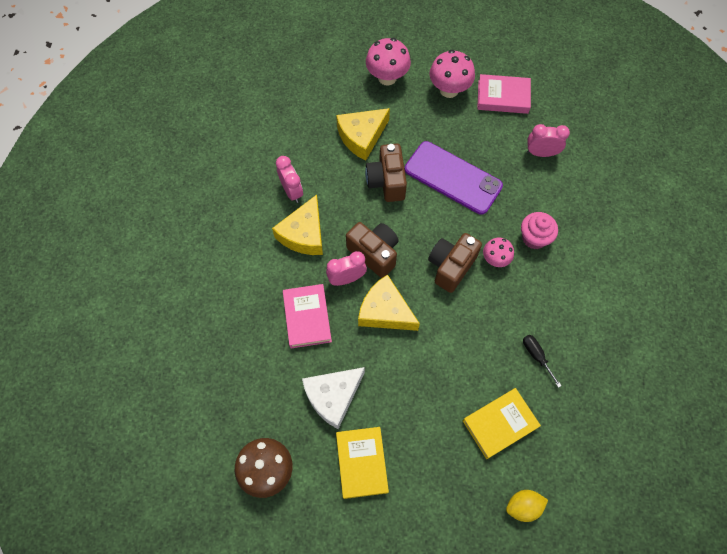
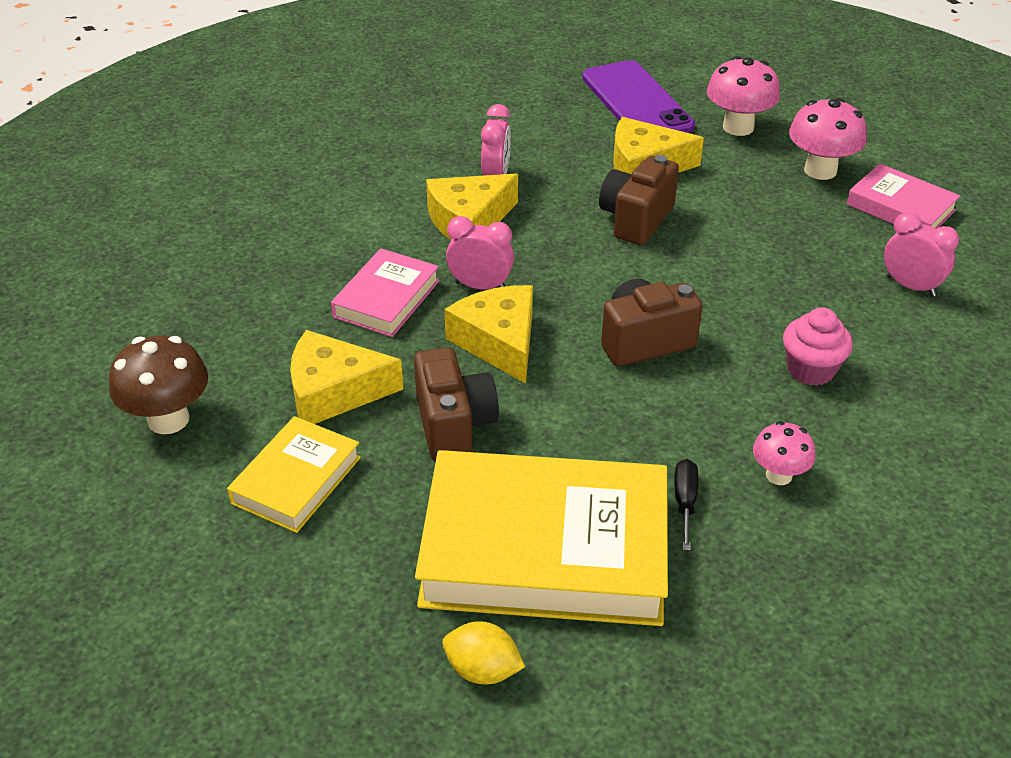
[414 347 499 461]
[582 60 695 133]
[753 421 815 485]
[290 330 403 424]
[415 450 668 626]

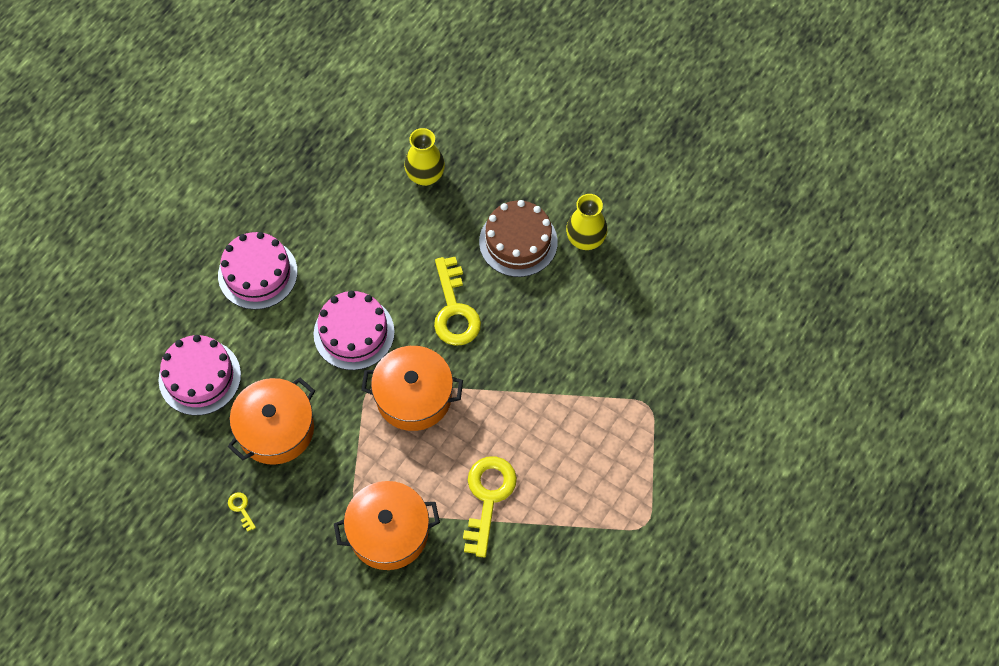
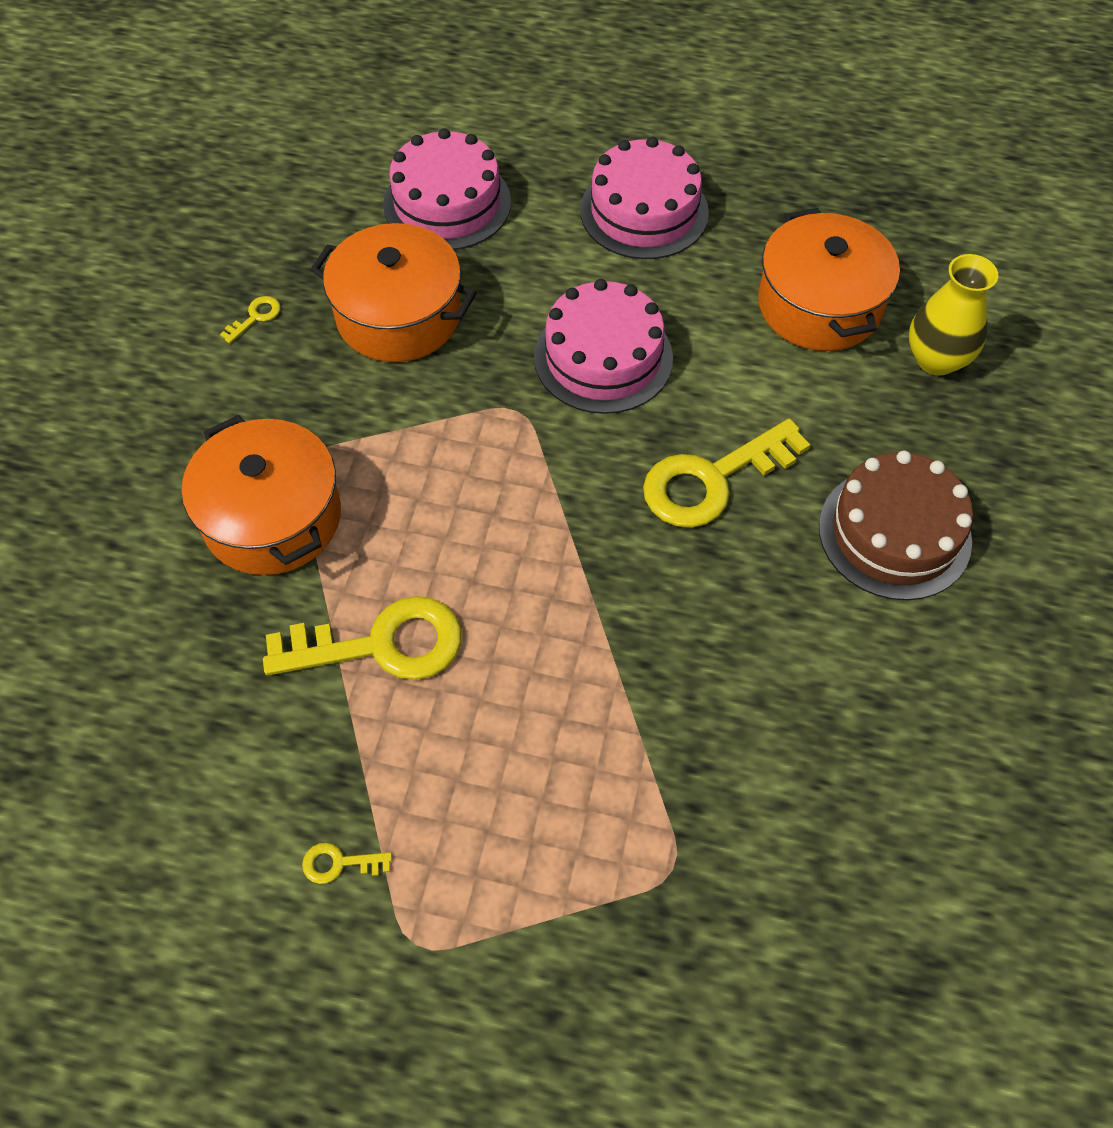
[566 194 608 250] (first image)
[302 843 392 884]
[758 208 900 351]

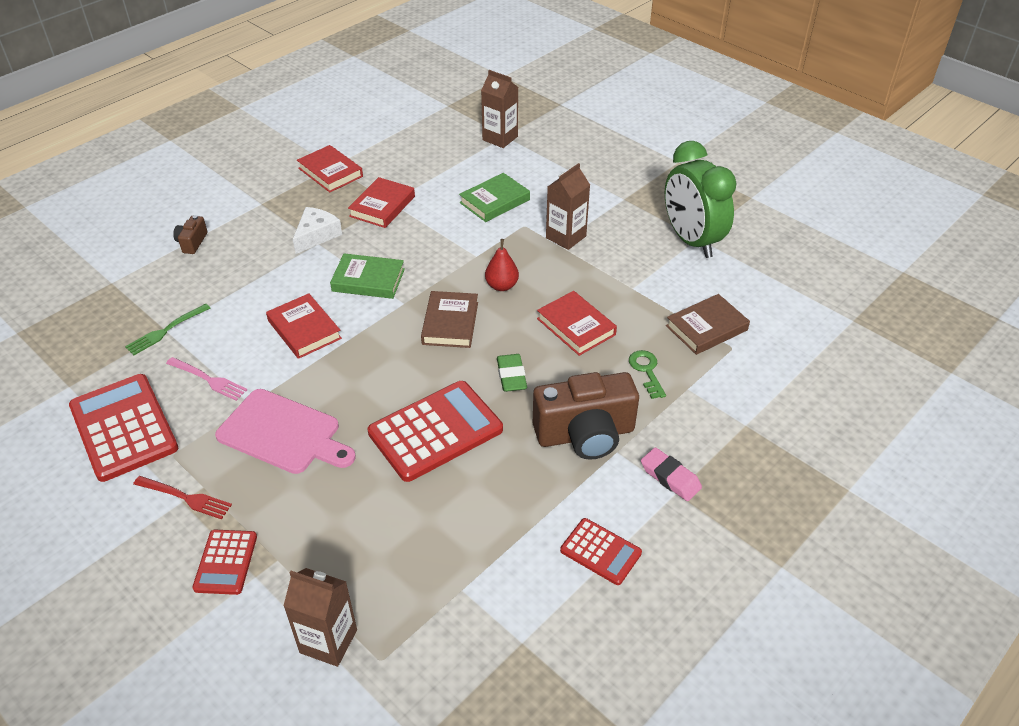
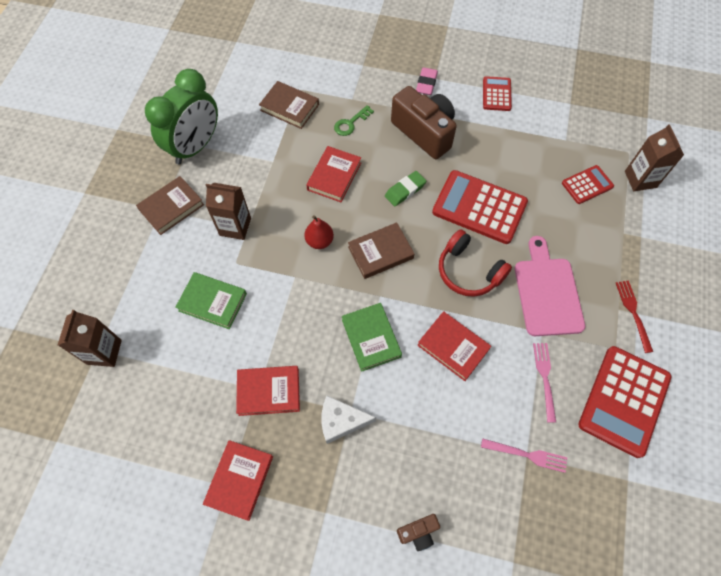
[136 176 204 235]
[439 229 512 297]
[562 165 614 204]
[481 438 567 473]
[417 311 491 381]

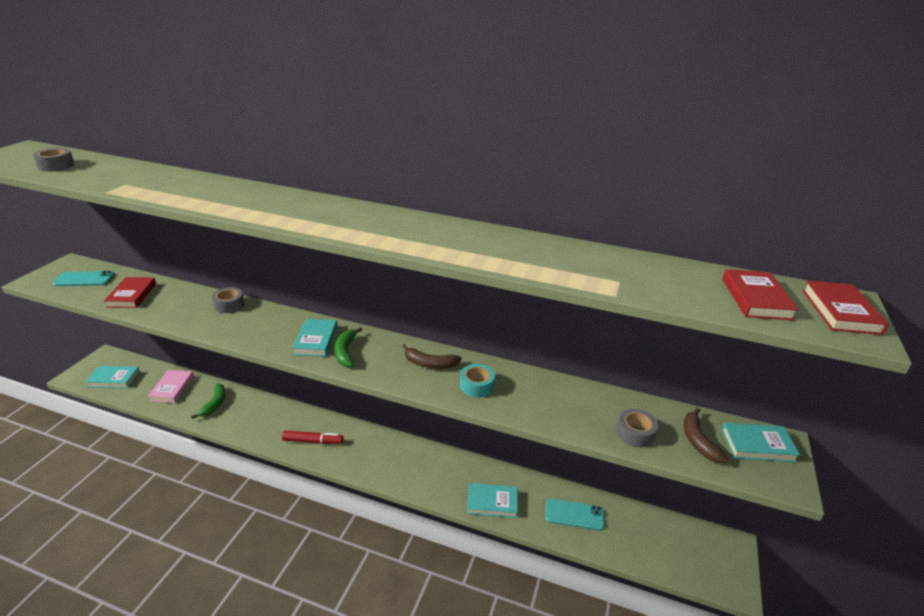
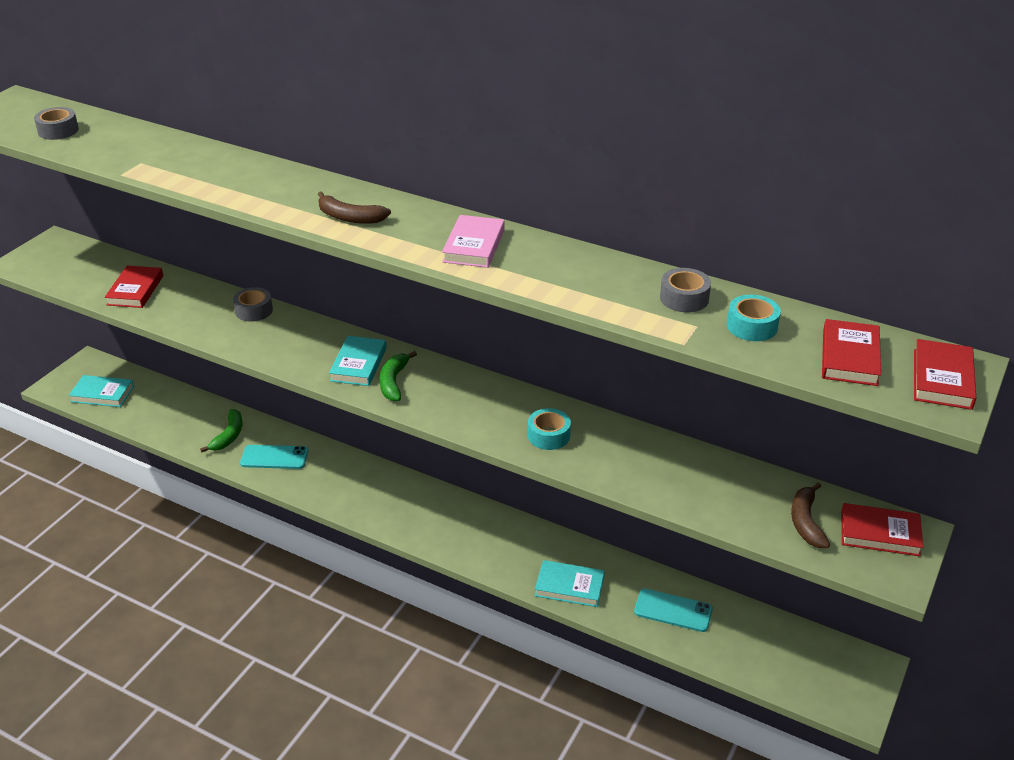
[282 431 343 444] (first image)
[727 295 781 341]
[240 445 309 469]
[442 215 505 268]
[318 191 391 224]
[660 268 711 312]
[841 503 923 556]

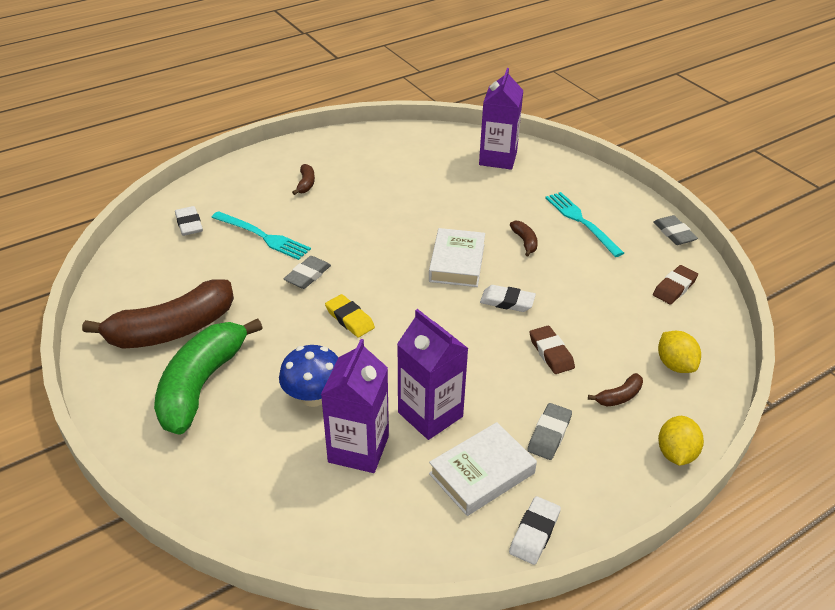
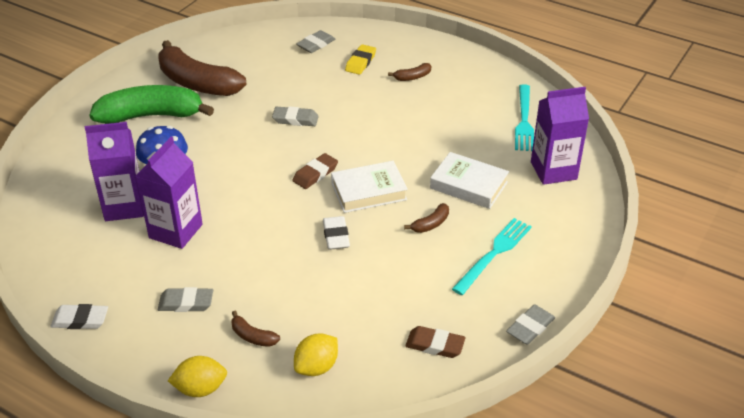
[515 84 534 151]
[345 44 376 75]
[430 152 509 209]
[293 153 338 189]
[296 30 335 53]

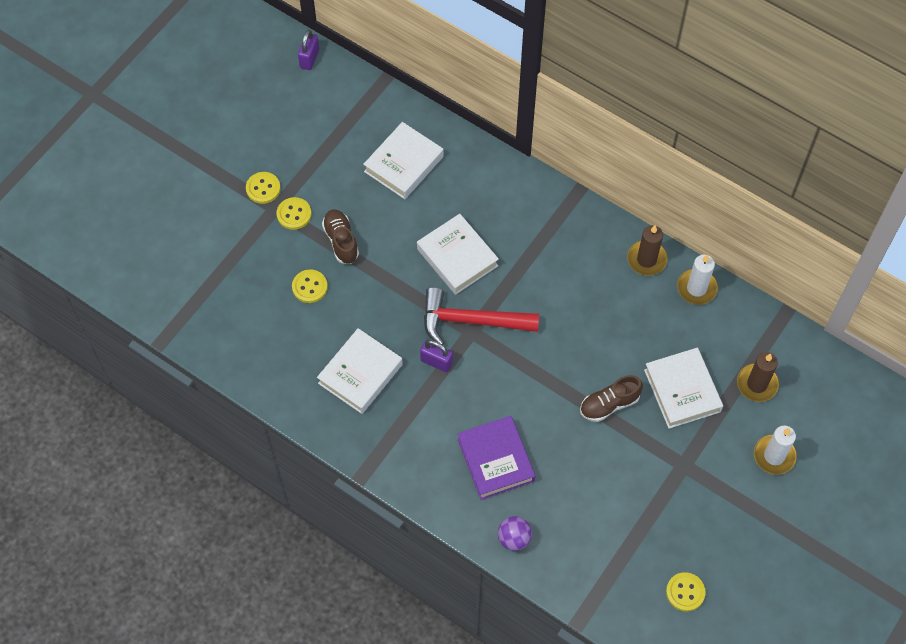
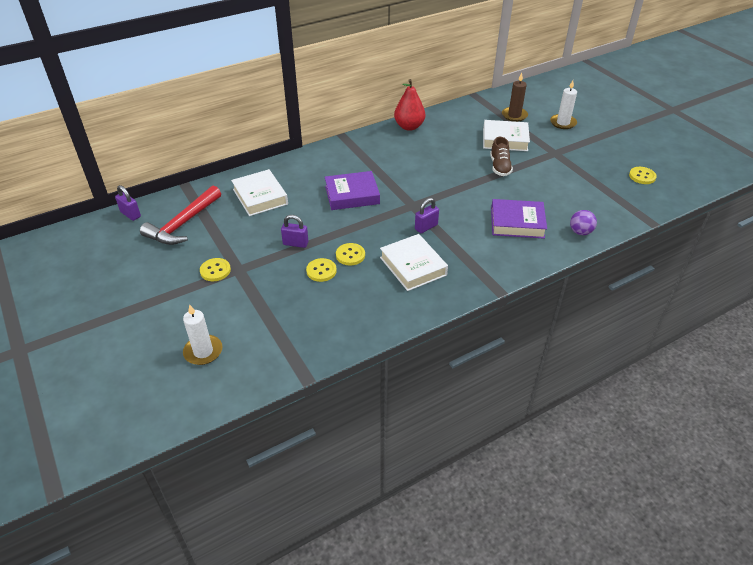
[336 243 365 265]
[140 186 221 245]
[183 304 223 365]
[281 215 308 248]
[394 79 425 131]
[325 171 380 210]

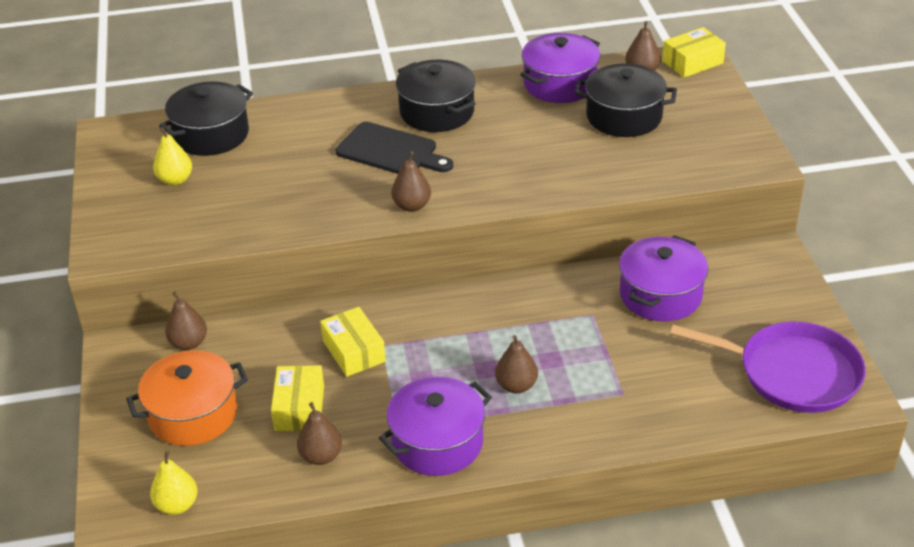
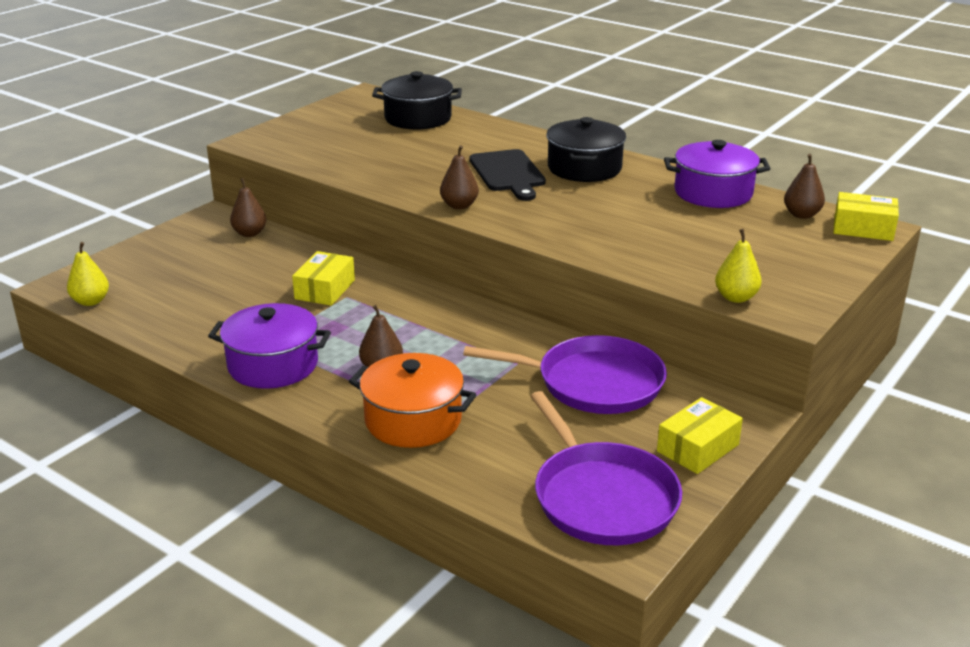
[297 402 342 465] (first image)
[575 64 677 137] (first image)
[349 353 476 448]
[715 229 762 303]
[657 397 743 474]
[463 335 667 414]

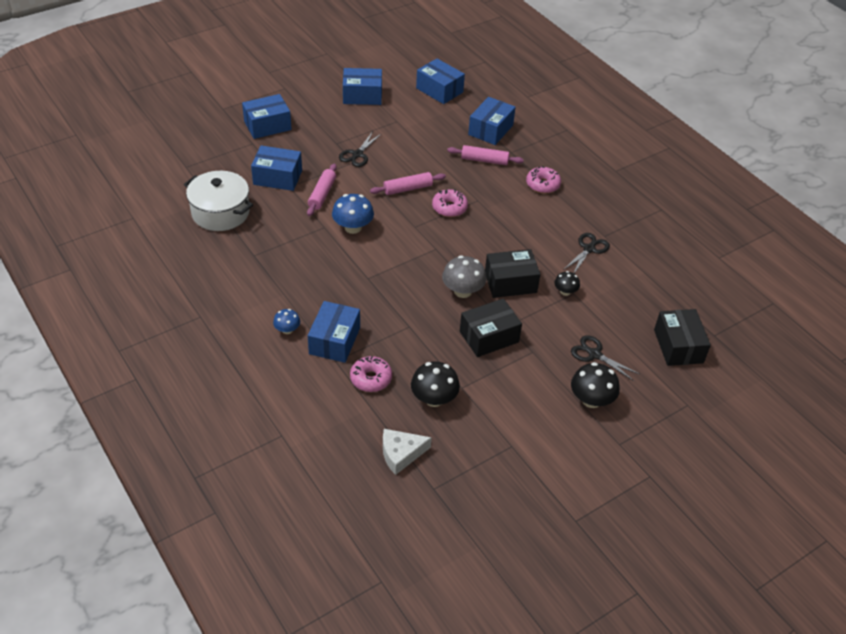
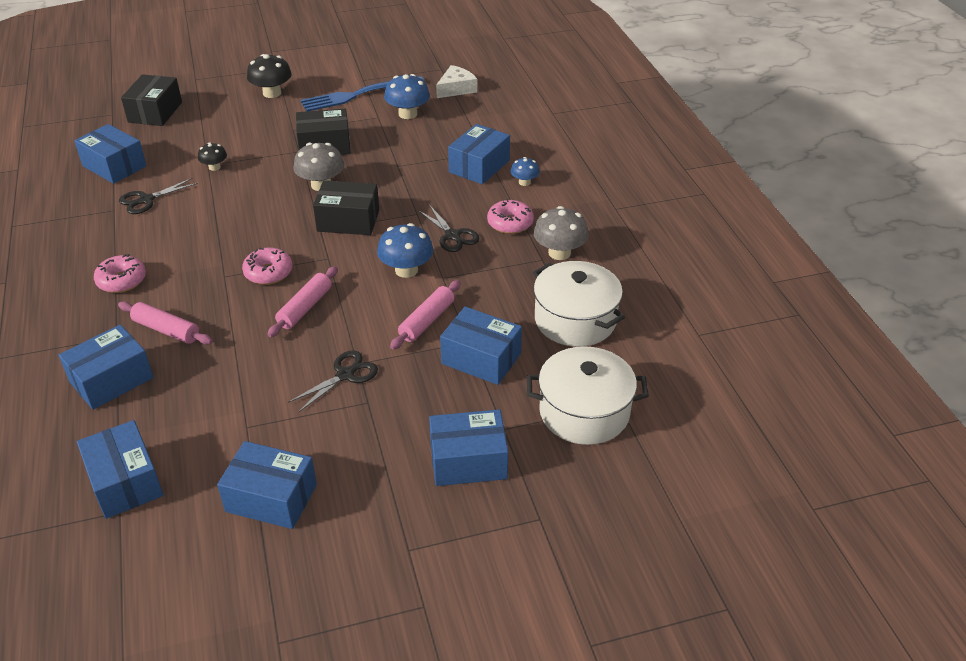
[74 124 147 184]
[300 76 425 111]
[527 346 649 445]
[533 206 589 260]
[487 199 534 234]
[313 180 379 235]
[418 205 479 252]
[384 74 430 119]
[268 266 338 337]
[436 65 477 98]

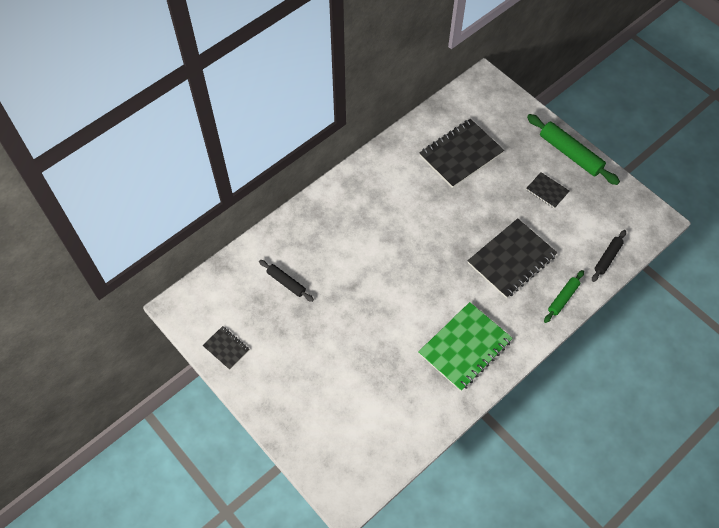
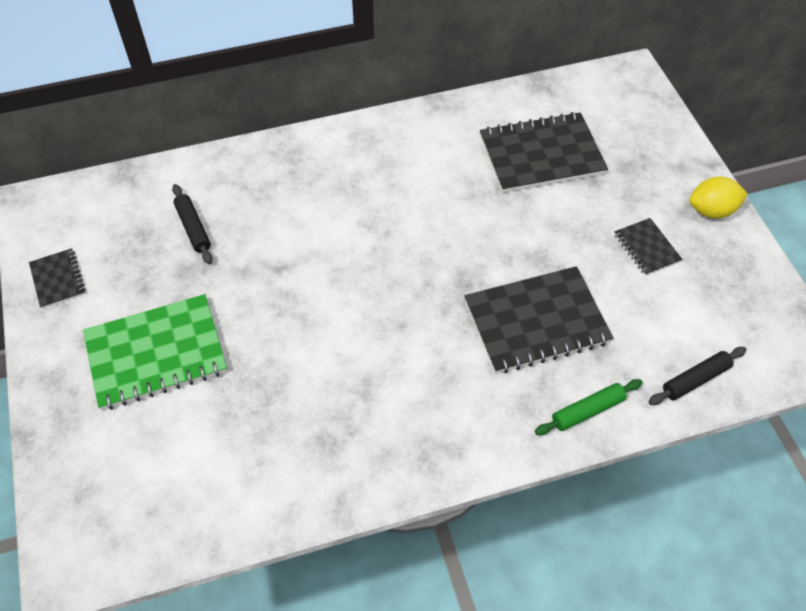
[83 294 227 410]
[689 176 748 219]

